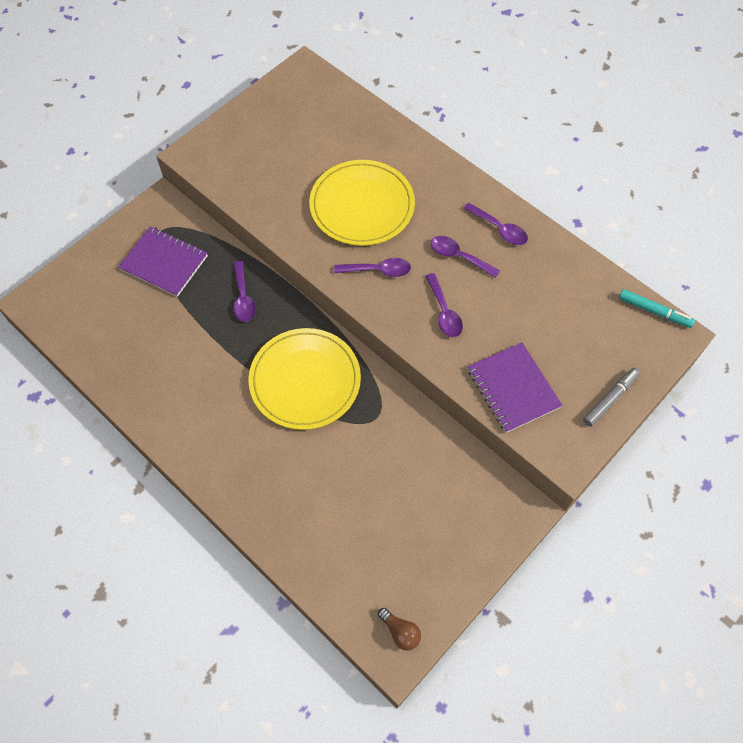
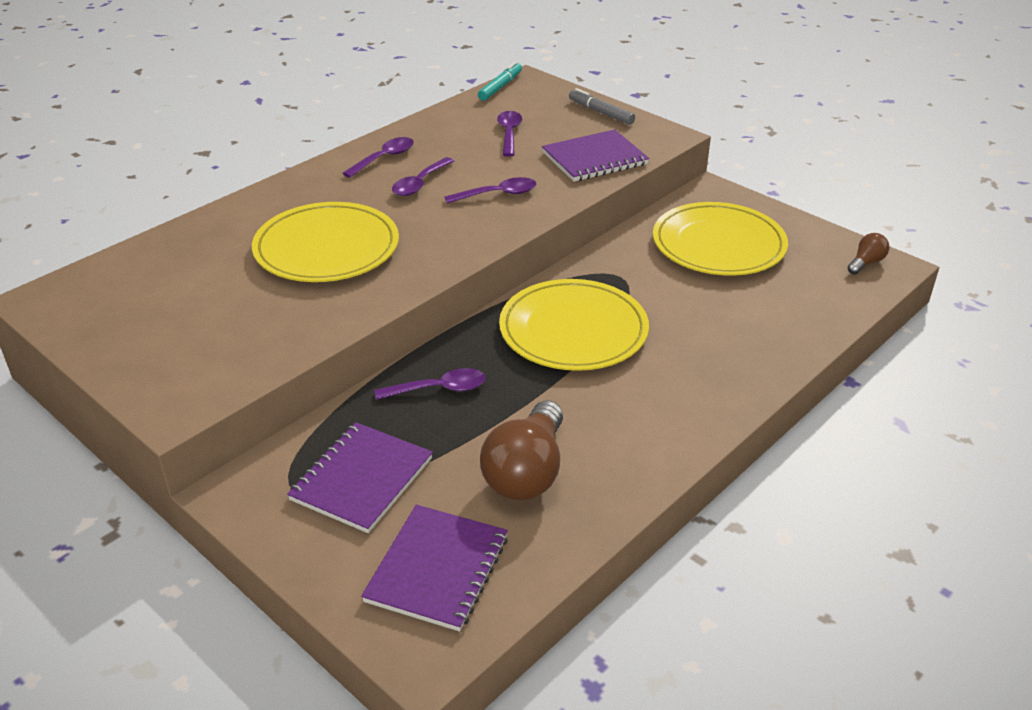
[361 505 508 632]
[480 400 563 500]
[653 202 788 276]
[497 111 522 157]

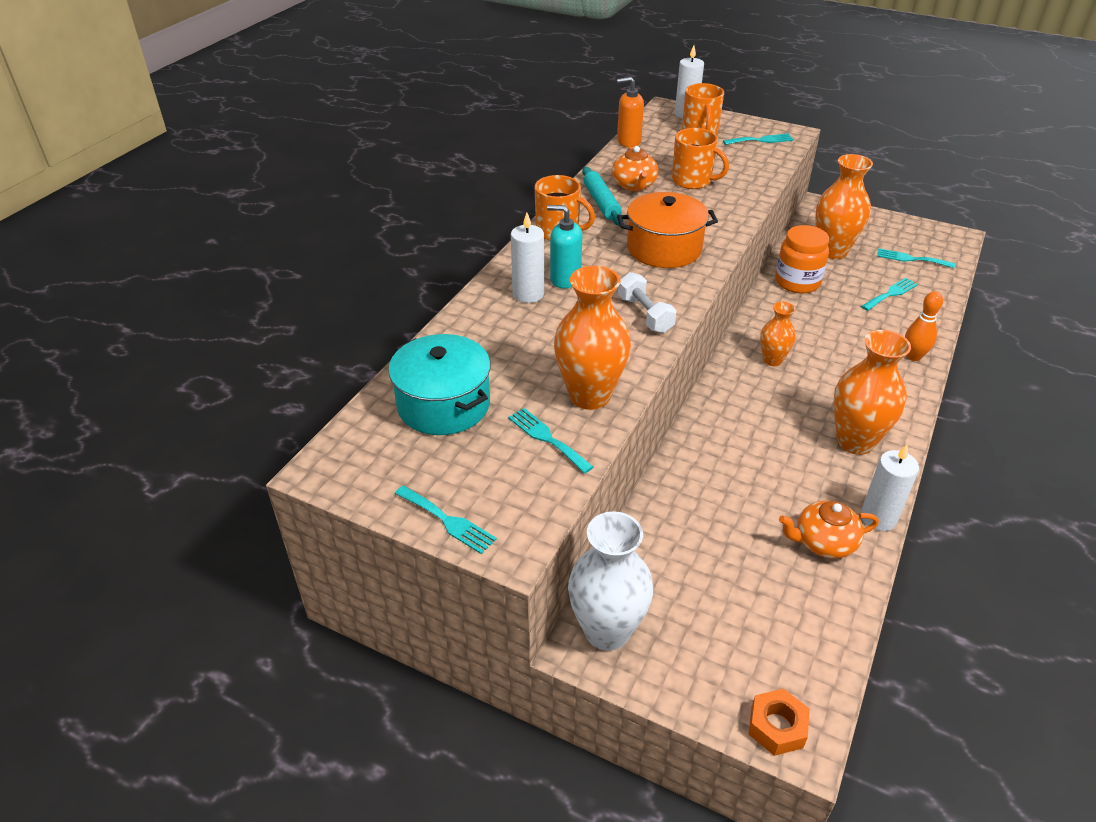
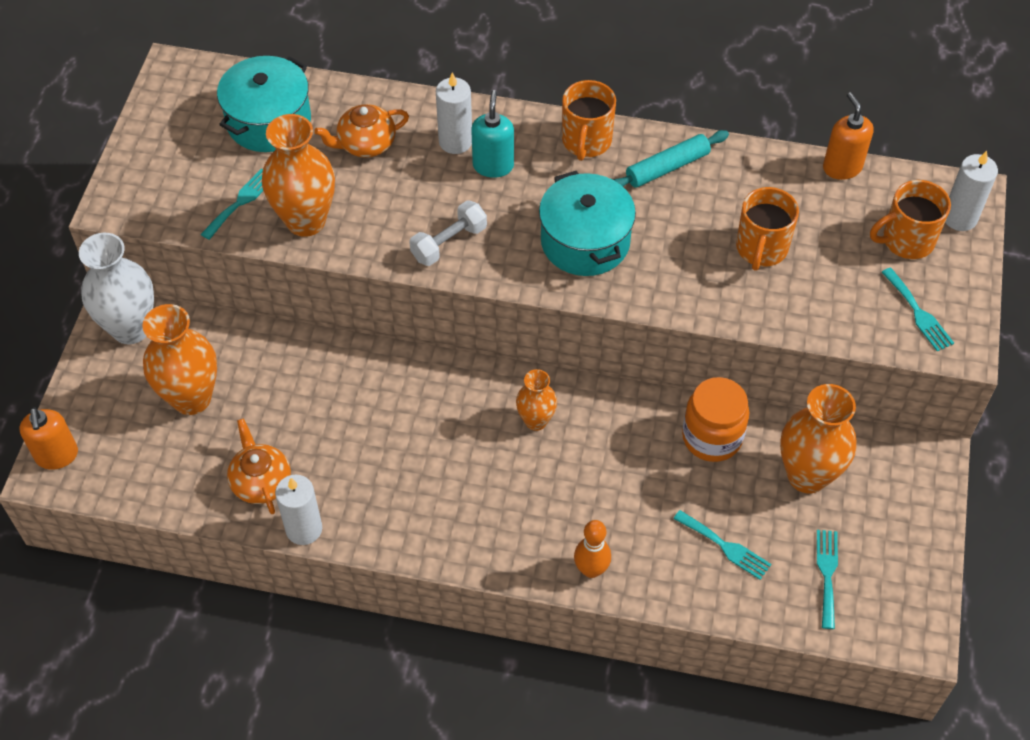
[395 486 497 554] (first image)
[314 104 409 158]
[142 304 217 415]
[19 407 78 470]
[539 171 636 276]

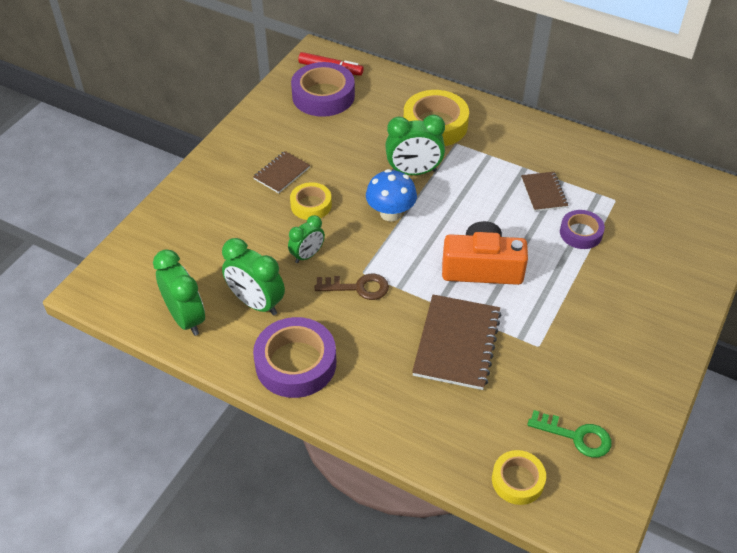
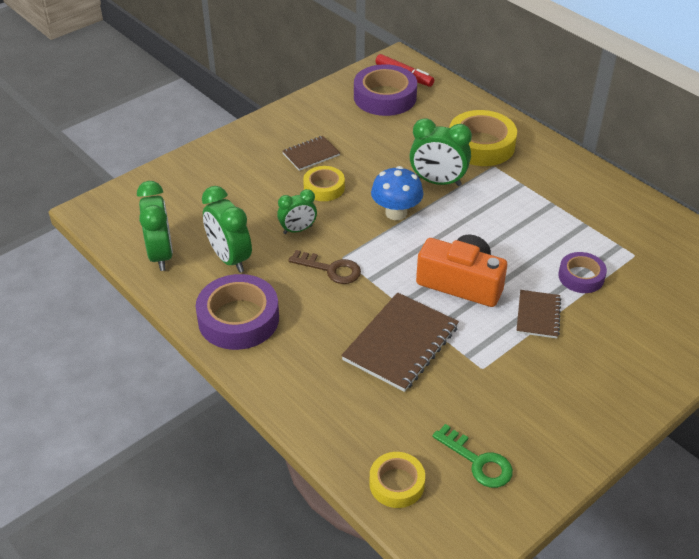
[516 290 562 338]

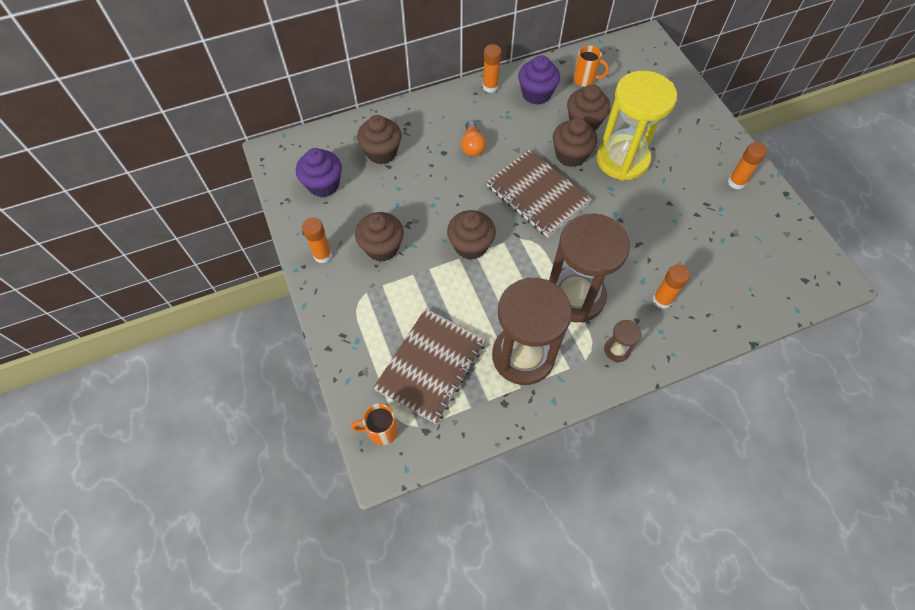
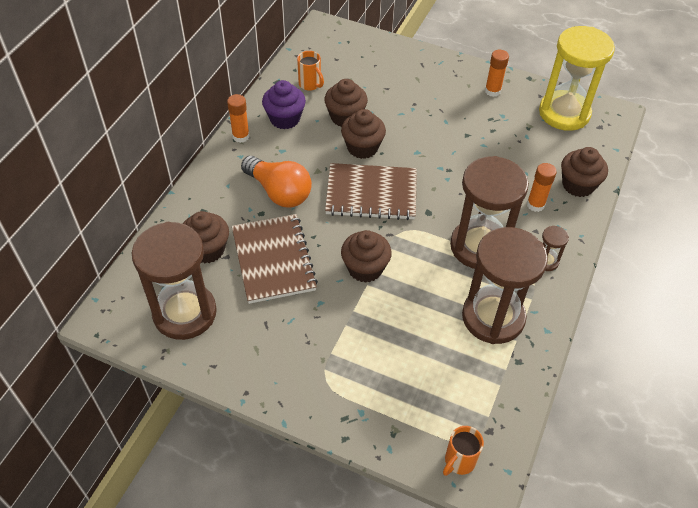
[302 217 332 263] (first image)
[561 147 608 197]
[232 214 318 304]
[539 26 615 131]
[132 222 217 340]
[297 51 324 91]
[241 156 312 208]

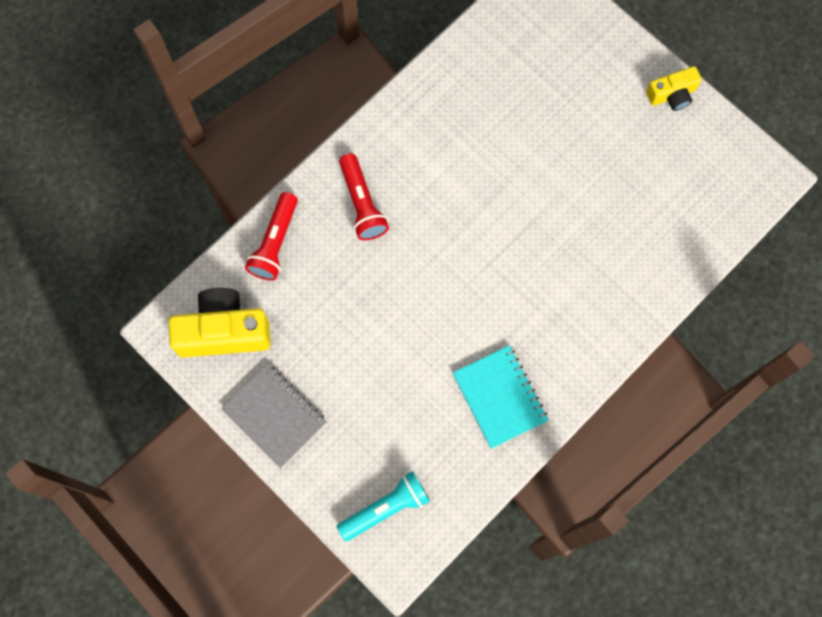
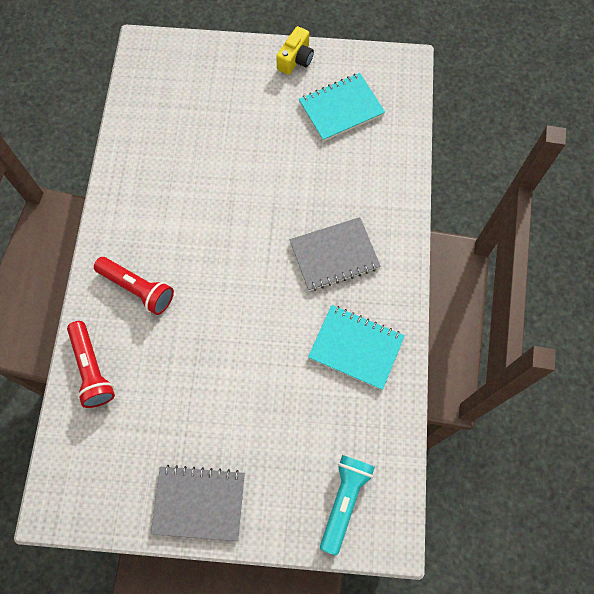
[169 288 270 358] (first image)
[290 217 381 291]
[299 73 385 142]

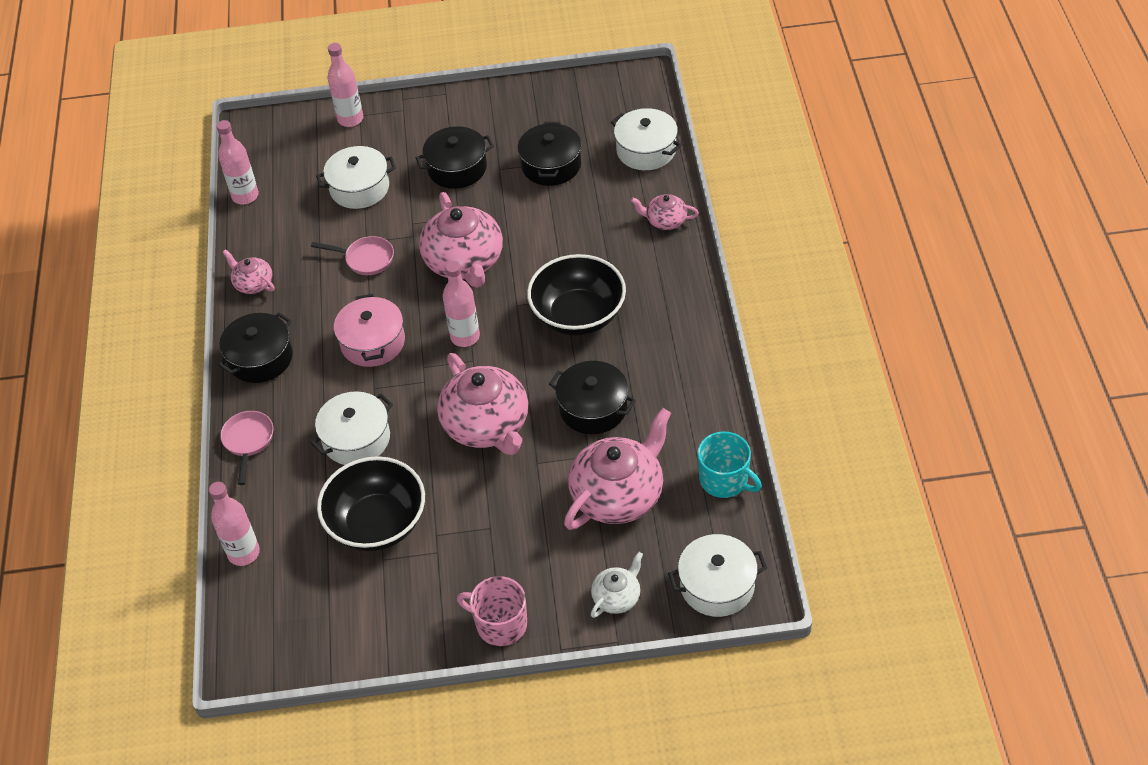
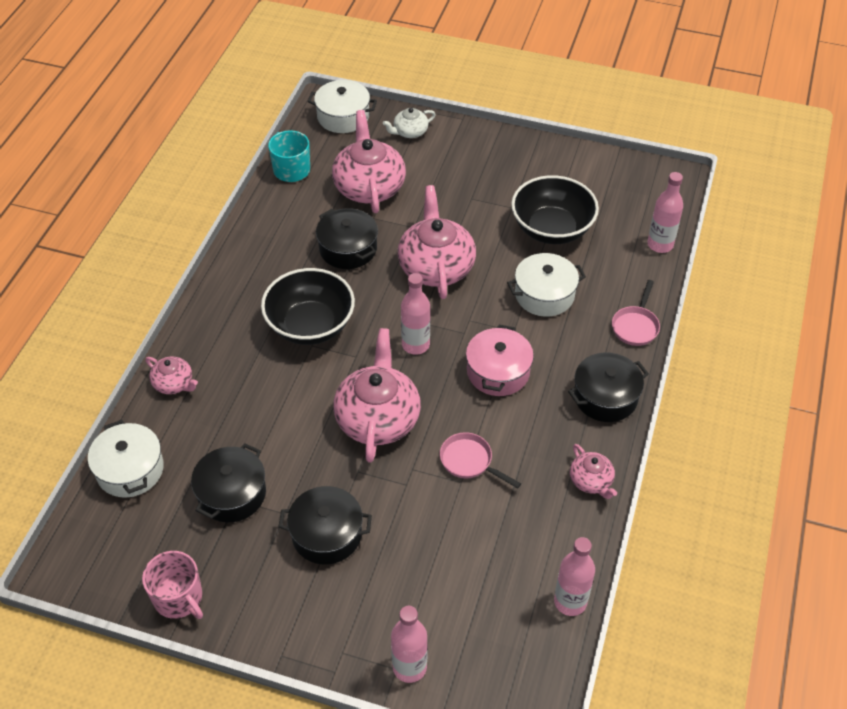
[316 146 396 209] (first image)
[142 551 203 619]
[332 110 406 213]

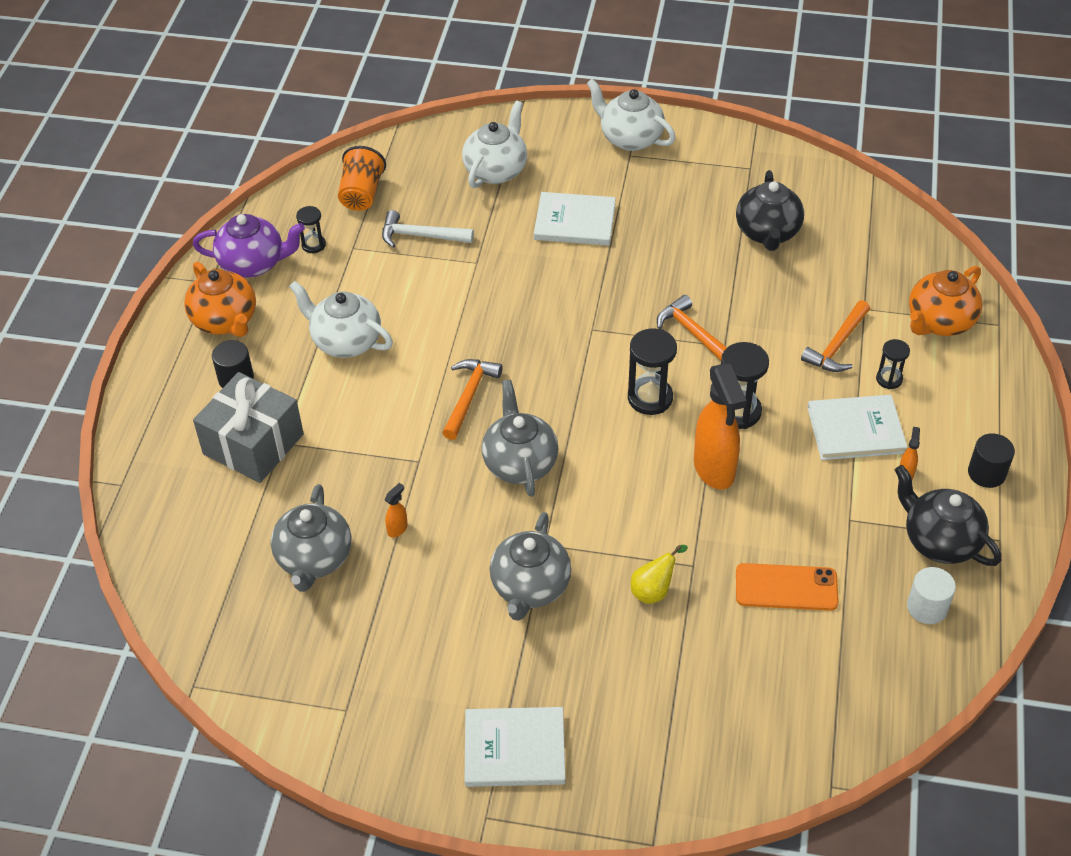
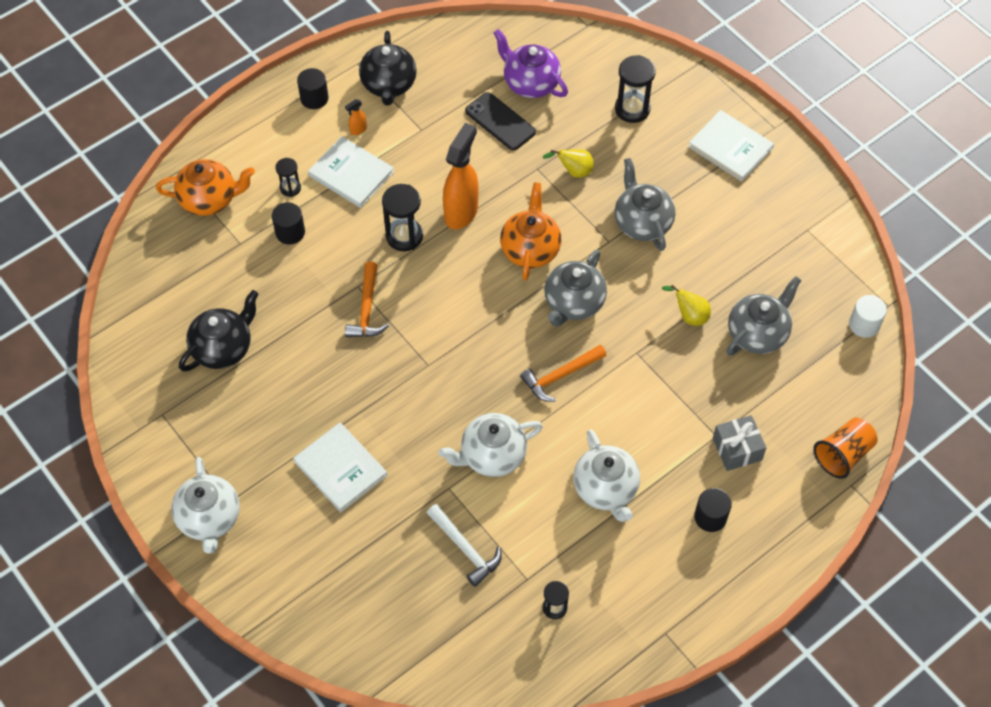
[500 182 561 280]
[494 29 568 98]
[813 418 878 479]
[439 413 543 477]
[615 55 656 123]
[849 295 887 338]
[662 285 711 326]
[272 202 305 245]
[465 92 536 151]
[615 158 675 251]
[713 415 766 471]

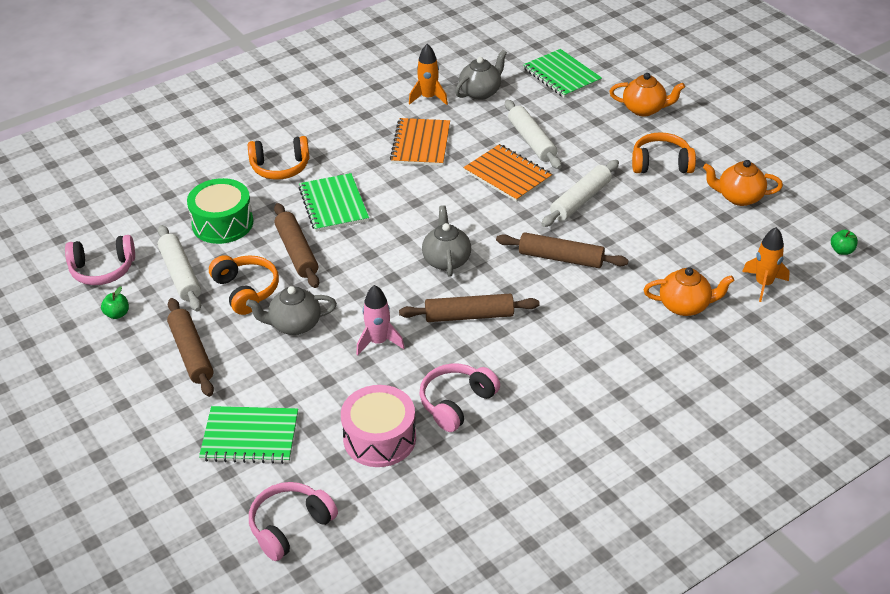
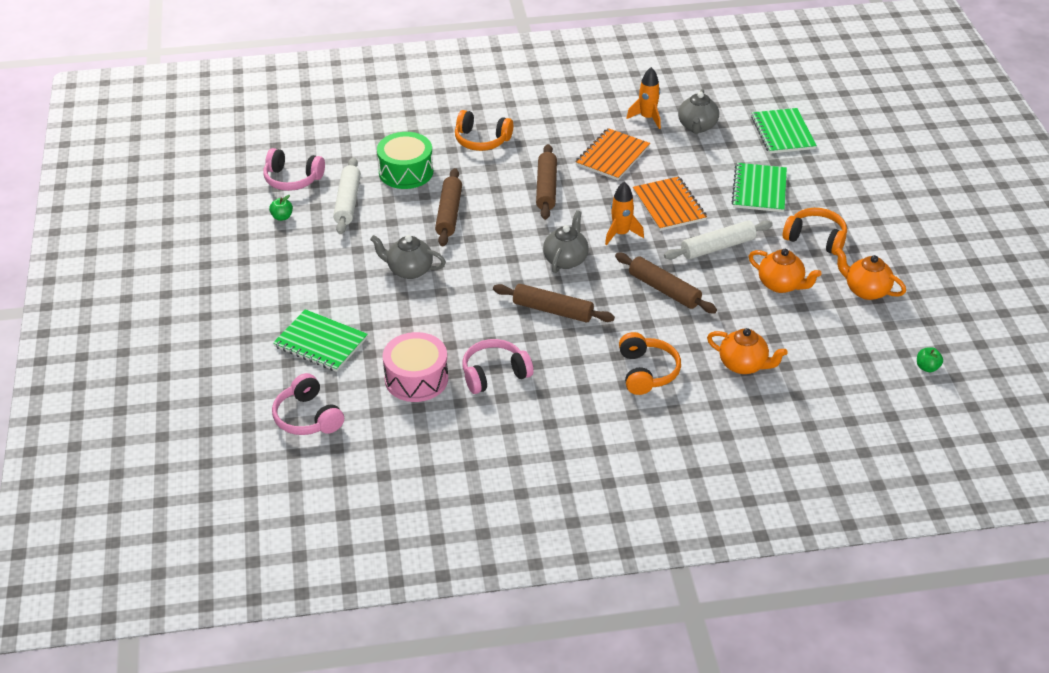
[356 285 405 356] (first image)
[505 100 562 169] (first image)
[536 144 557 220]
[619 332 681 395]
[732 163 787 212]
[749 249 822 293]
[605 182 644 245]
[272 373 344 435]
[678 89 719 134]

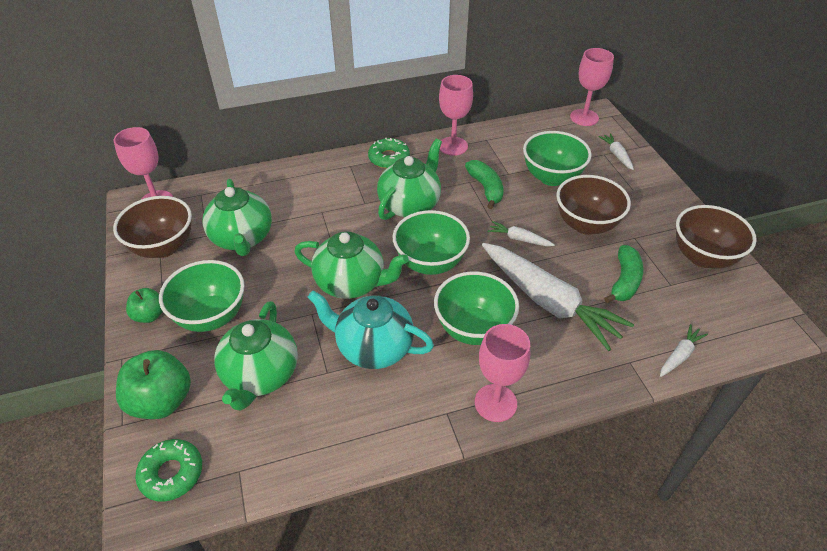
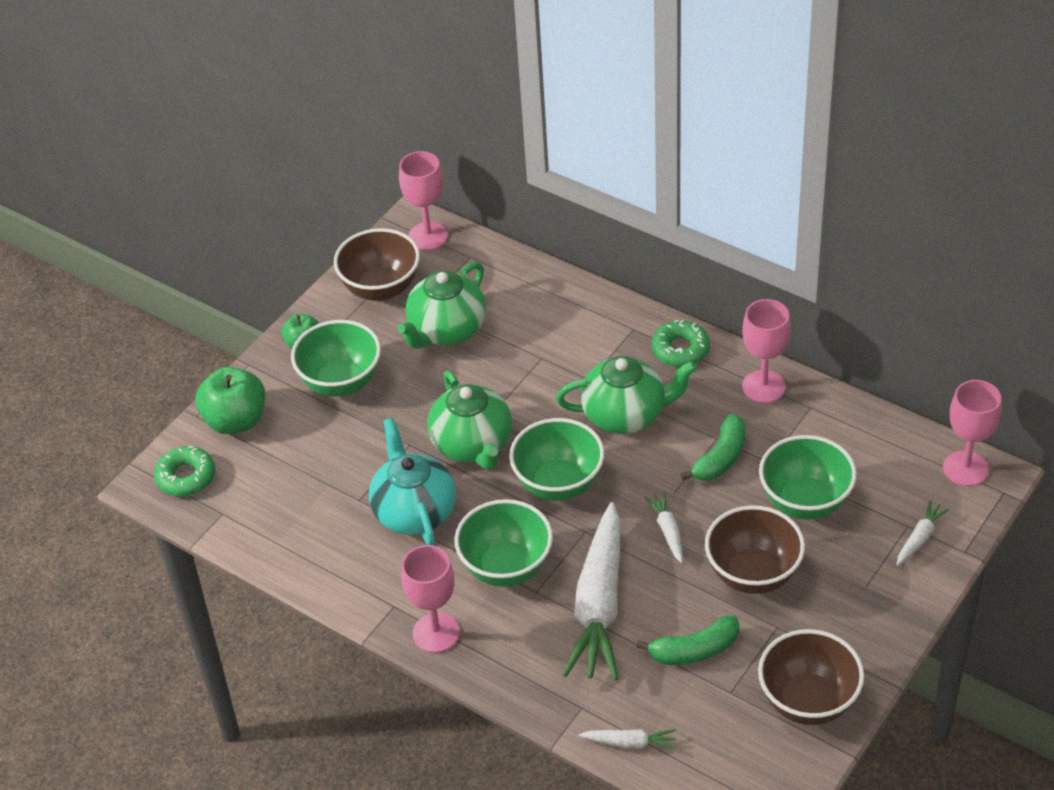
[214 301 298 411] (first image)

